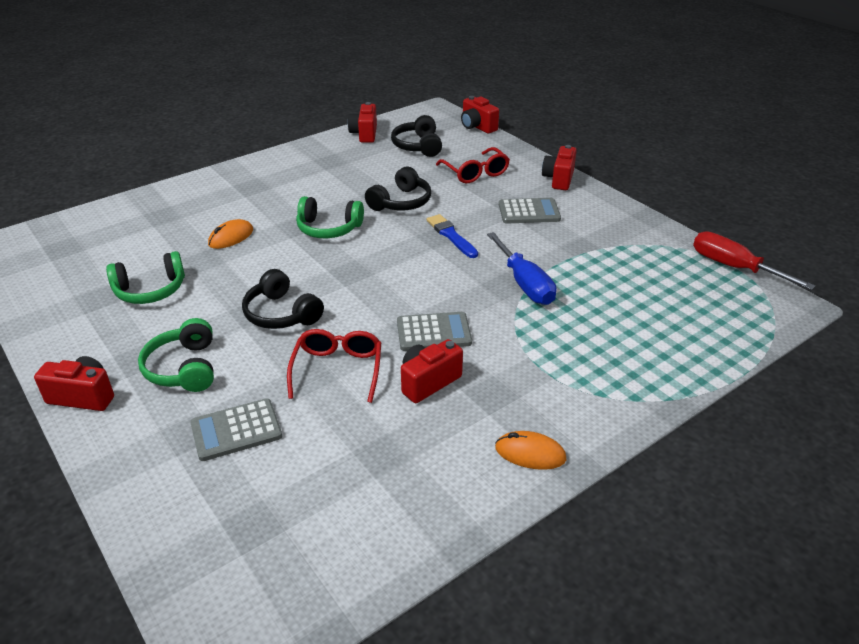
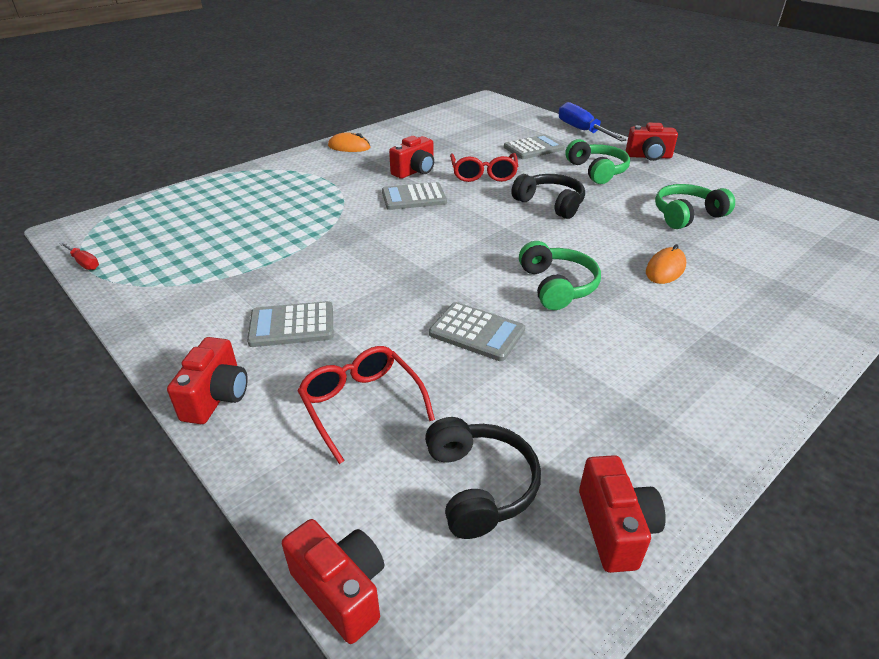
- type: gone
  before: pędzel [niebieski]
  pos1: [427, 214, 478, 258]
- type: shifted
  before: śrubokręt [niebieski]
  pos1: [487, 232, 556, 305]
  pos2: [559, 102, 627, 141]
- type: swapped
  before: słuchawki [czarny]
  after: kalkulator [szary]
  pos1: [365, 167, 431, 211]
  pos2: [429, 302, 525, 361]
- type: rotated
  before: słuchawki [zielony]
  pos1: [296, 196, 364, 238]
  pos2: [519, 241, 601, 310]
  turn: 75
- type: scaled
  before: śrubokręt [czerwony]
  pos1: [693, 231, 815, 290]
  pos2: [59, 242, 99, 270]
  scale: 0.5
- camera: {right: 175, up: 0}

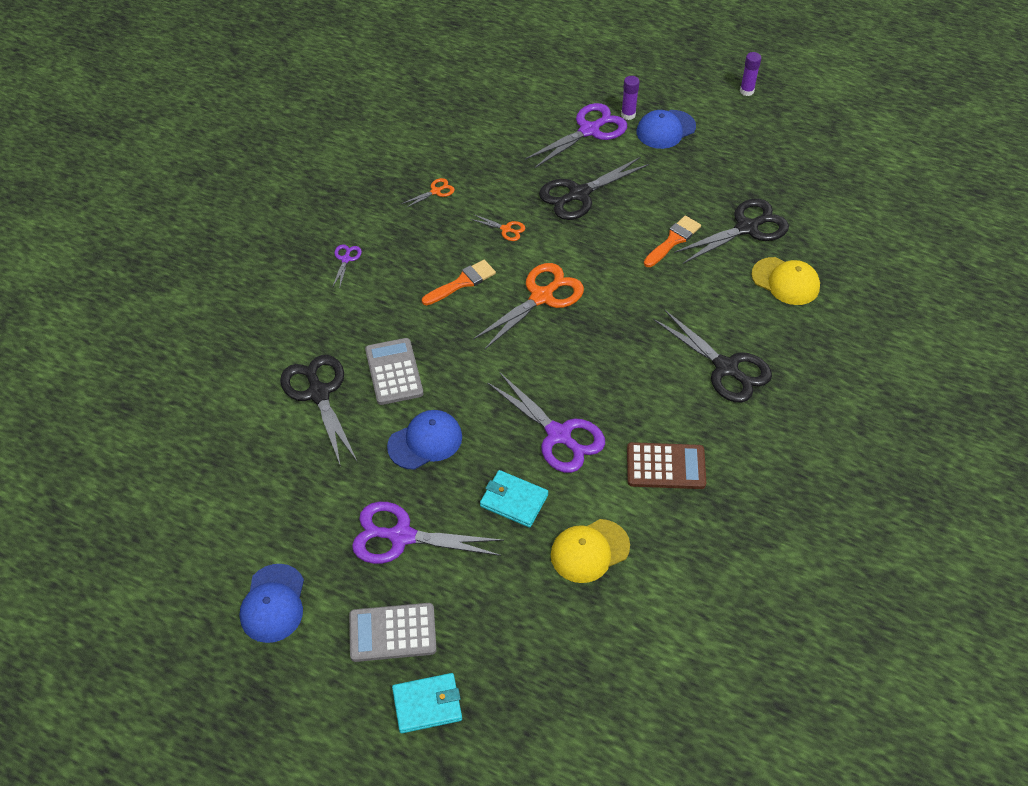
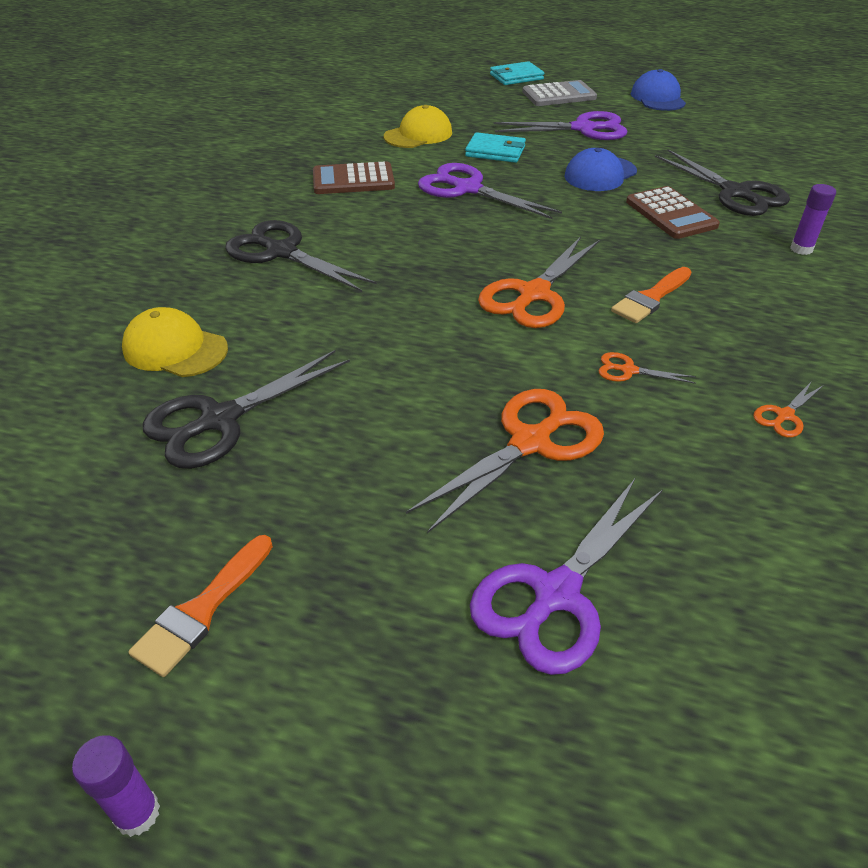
- type: gone
  before: nożyczki [fioletowy]
  pos1: [332, 244, 362, 288]
- type: gone
  before: czapka [niebieski]
  pos1: [637, 110, 696, 149]
- type: shifted
  before: klej w sztyfcie [fioletowy]
  pos1: [621, 76, 640, 120]
  pos2: [790, 184, 836, 255]
- type: shifted
  before: pędzel [pomarańczowy]
  pos1: [644, 216, 701, 267]
  pos2: [129, 535, 273, 677]
- type: repainted
  before: kalkulator [szary]
  after: kalkulator [brązowy]
  pos1: [365, 338, 423, 405]
  pos2: [626, 186, 720, 239]
- type: repainted
  before: nożyczki [czarny]
  after: nożyczki [pomarańczowy]
  pos1: [539, 157, 649, 220]
  pos2: [406, 389, 604, 533]
- camera: {right: 170, up: -10}

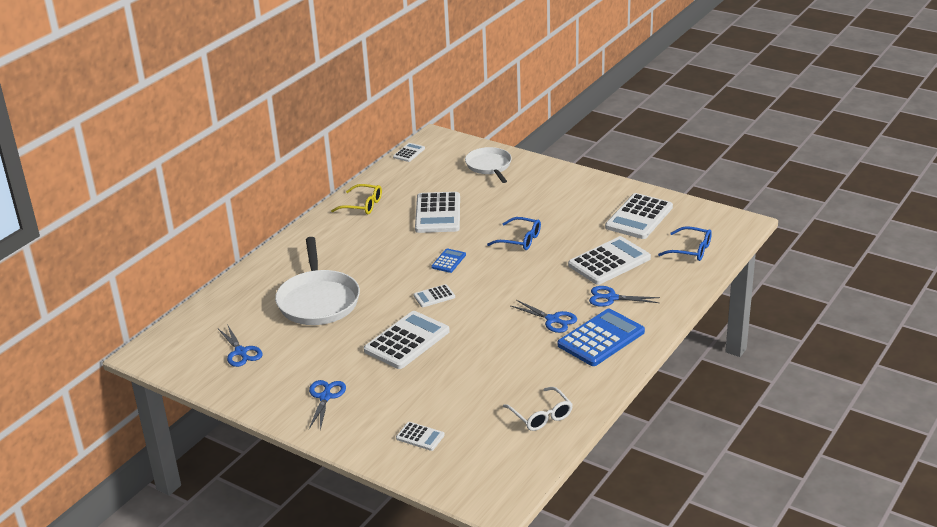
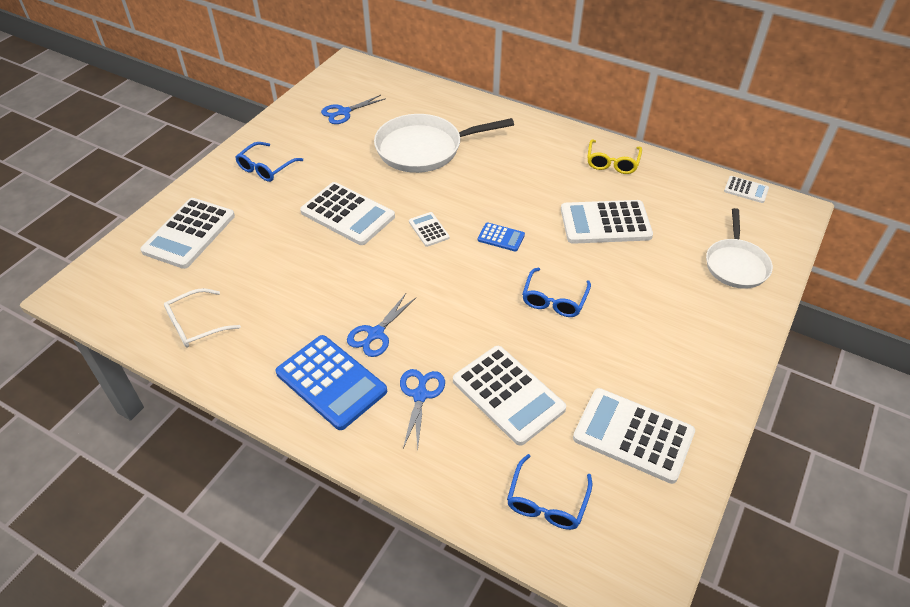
- type: swapped
  before: nożyczki [niebieski]
  after: okulary [niebieski]
  pos1: [309, 380, 346, 431]
  pos2: [235, 142, 303, 182]
- type: rotated
  before: patelnia [biały]
  pos1: [465, 147, 512, 183]
  pos2: [706, 208, 773, 289]
  turn: 120
- type: scaled
  before: kalkulator [biały]
  pos1: [396, 422, 445, 451]
  pos2: [140, 198, 235, 269]
  scale: 2.03
- camera: {right: 85, up: 15}

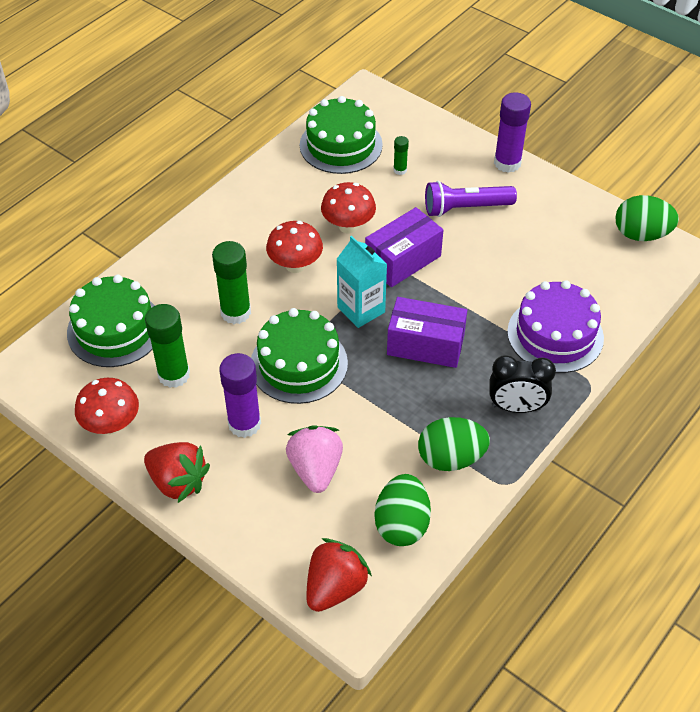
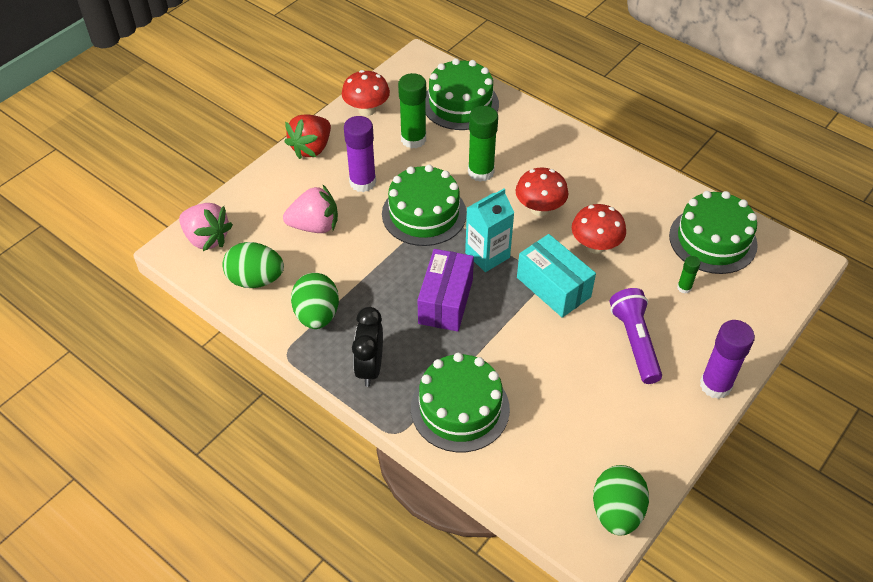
- type: repainted
  before: truskawka [czerwony]
  after: truskawka [różowy]
  pos1: [306, 538, 372, 612]
  pos2: [179, 203, 233, 251]
- type: repainted
  before: pudełko [fioletowy]
  after: pudełko [turkusowy]
  pos1: [365, 207, 443, 287]
  pos2: [517, 234, 596, 318]
- type: repainted
  before: tort [fioletowy]
  after: tort [zielony]
  pos1: [507, 280, 604, 373]
  pos2: [411, 353, 510, 452]
- camera: {right: 90, up: 0}

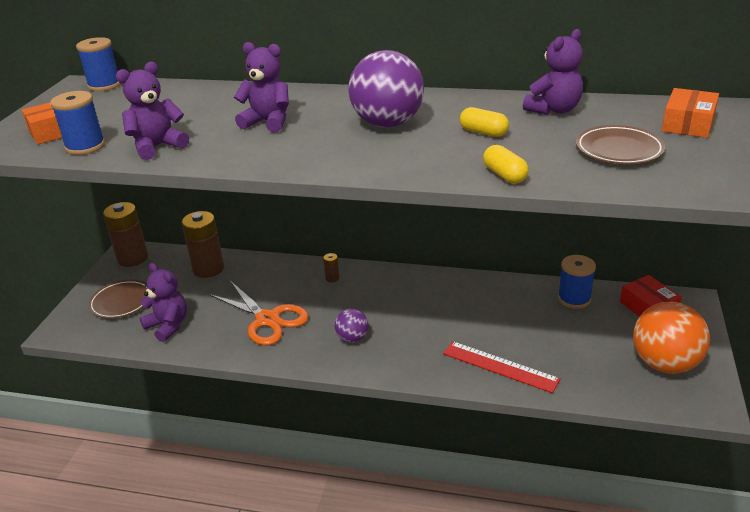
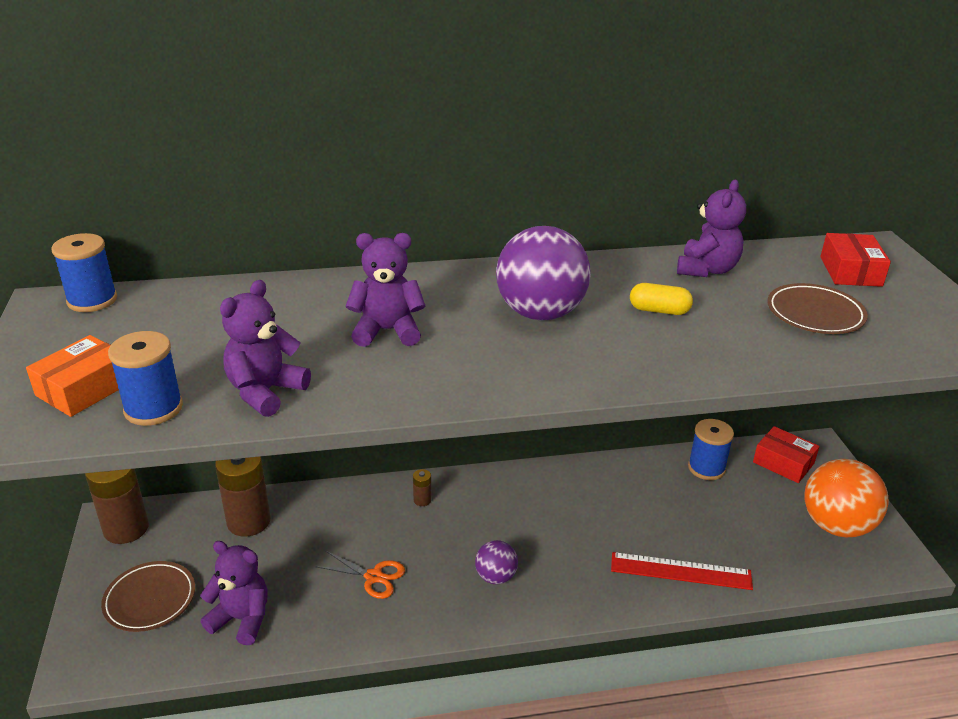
- type: gone
  before: kapsułka [żółty]
  pos1: [483, 145, 529, 184]
- type: repainted
  before: pudełko [pomarańczowy]
  after: pudełko [czerwony]
  pos1: [662, 88, 719, 138]
  pos2: [820, 233, 891, 287]
- type: scaled
  before: nożyczki [pomarańczowy]
  pos1: [209, 281, 309, 345]
  pos2: [315, 551, 405, 599]
  scale: 0.58
- camera: {right: -25, up: 0}

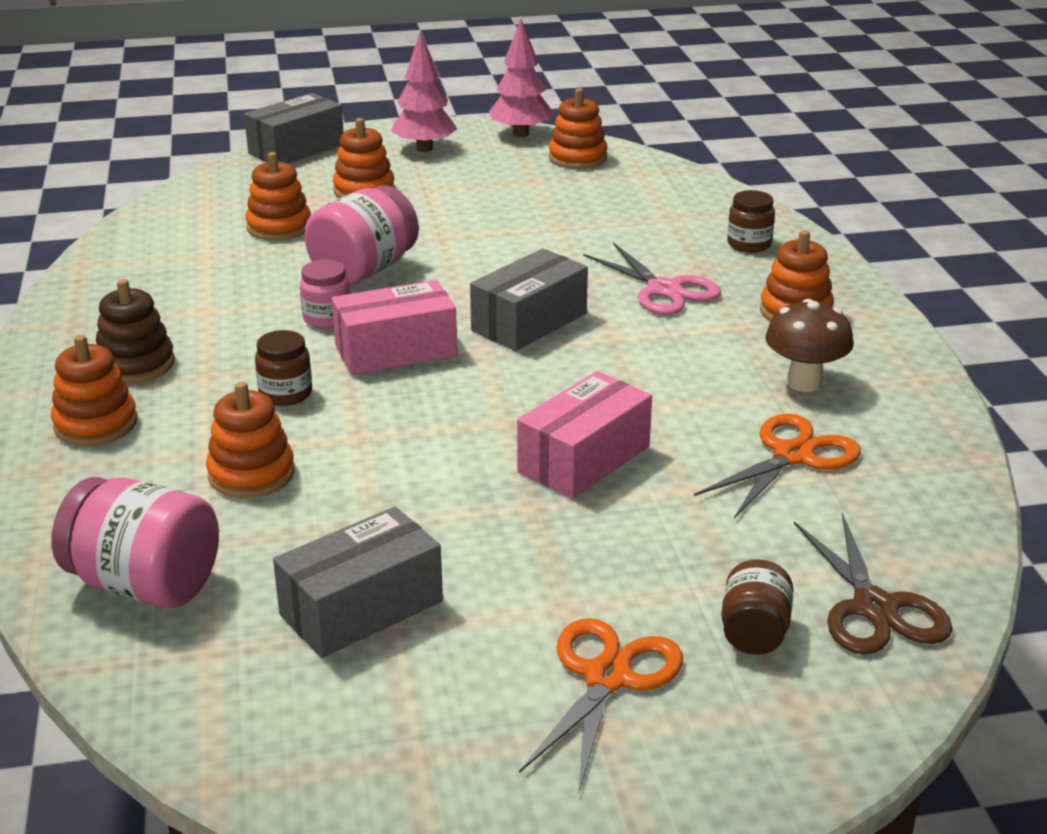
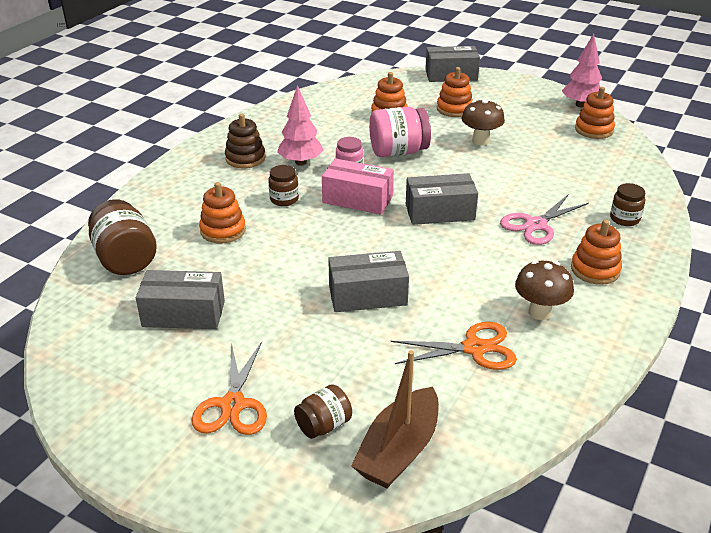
- type: gone
  before: zabawka nakładanka [pomarańczowy]
  pos1: [51, 335, 137, 446]
- type: new
  after: grzyb [brązowy]
  pos2: [462, 99, 505, 145]
- type: shifted
  before: drzewko [różowy]
  pos1: [391, 31, 457, 152]
  pos2: [277, 85, 324, 166]
- type: swapped
  before: nożyczki [brązowy]
  after: łódka [brązowy]
  pos1: [794, 513, 953, 655]
  pos2: [351, 350, 439, 489]
- type: repainted
  before: słoik [różowy]
  after: słoik [brązowy]
  pos1: [52, 477, 219, 608]
  pos2: [88, 199, 157, 275]
- type: repainted
  before: pudełko [różowy]
  after: pudełko [szary]
  pos1: [517, 371, 652, 499]
  pos2: [328, 251, 409, 312]
- type: rotated
  before: nożyczki [pomarańczowy]
  pos1: [519, 618, 683, 791]
  pos2: [191, 342, 267, 435]
  turn: 120
- type: rotated
  before: nożyczki [różowy]
  pos1: [583, 243, 721, 315]
  pos2: [500, 194, 589, 245]
  turn: 45
- camera: {right: 40, up: 5}

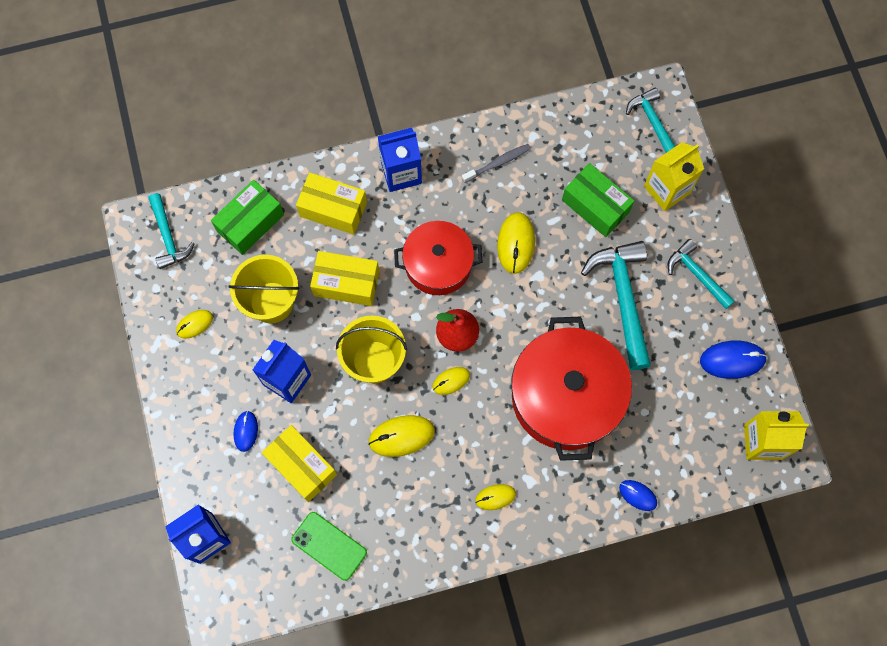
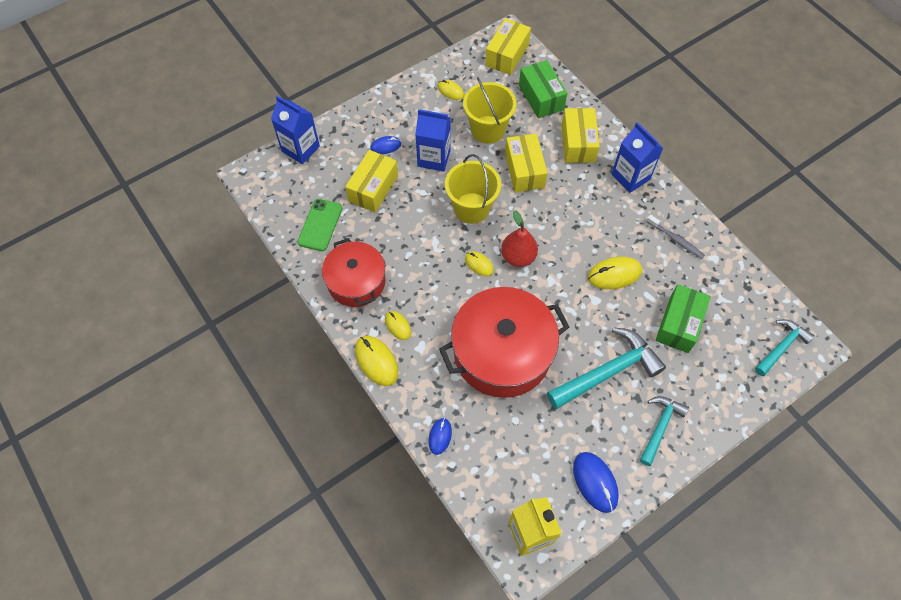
- type: gone
  before: karton mleka [żółty]
  pos1: [644, 142, 704, 211]
- type: shifted
  before: myszka [żółty]
  pos1: [368, 415, 435, 457]
  pos2: [355, 336, 398, 386]
- type: shifted
  before: garnek [czerwony]
  pos1: [394, 221, 483, 295]
  pos2: [322, 238, 385, 307]
- type: swapped
  before: młotek [turkusowy]
  after: pudełko [żółty]
  pos1: [148, 193, 195, 269]
  pos2: [485, 18, 531, 75]
- type: rotated
  before: pudełko [zielony]
  pos1: [211, 180, 284, 255]
  pos2: [519, 60, 568, 118]
  turn: 45
- camera: {right: 70, up: -10}

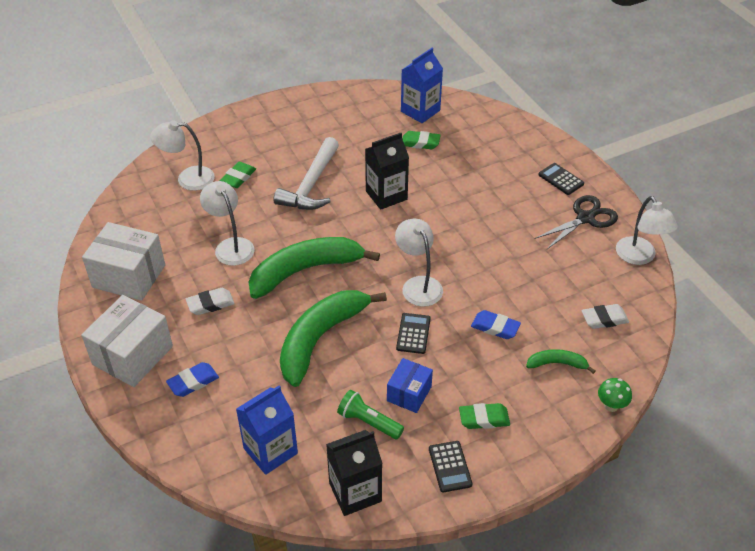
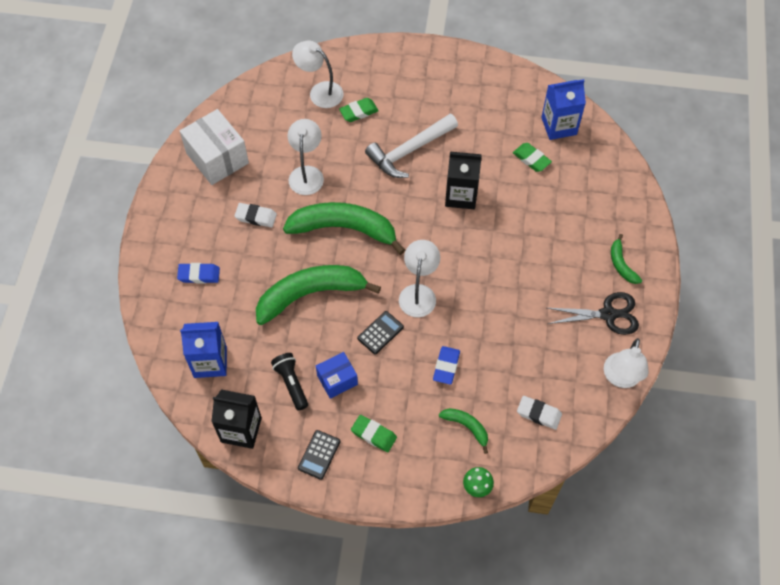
- type: gone
  before: pudełko [biały]
  pos1: [81, 295, 173, 387]
- type: swapped
  before: kalkulator [czarny]
  after: banan [zielony]
  pos1: [539, 163, 584, 195]
  pos2: [611, 234, 642, 284]
- type: repainted
  before: latarka [zielony]
  after: latarka [czarny]
  pos1: [337, 390, 404, 440]
  pos2: [271, 353, 308, 411]
- type: rotated
  before: gumka do mazania [niebieski]
  pos1: [471, 310, 521, 339]
  pos2: [433, 346, 460, 385]
  turn: 45
- camera: {right: 35, up: 15}

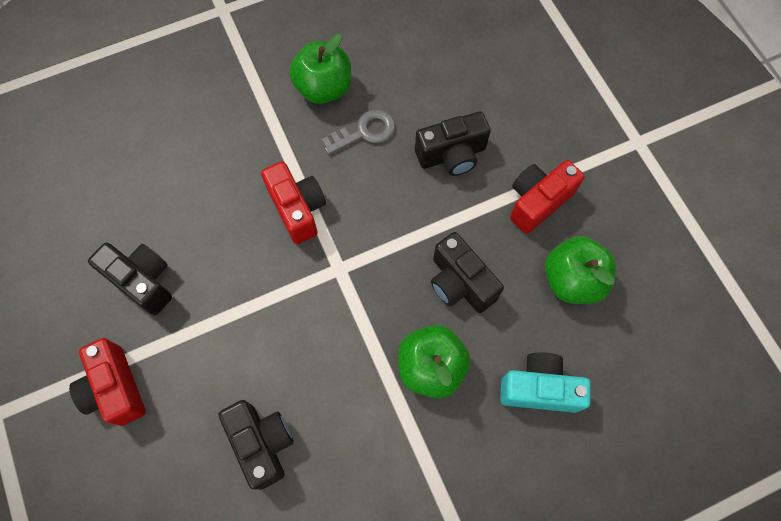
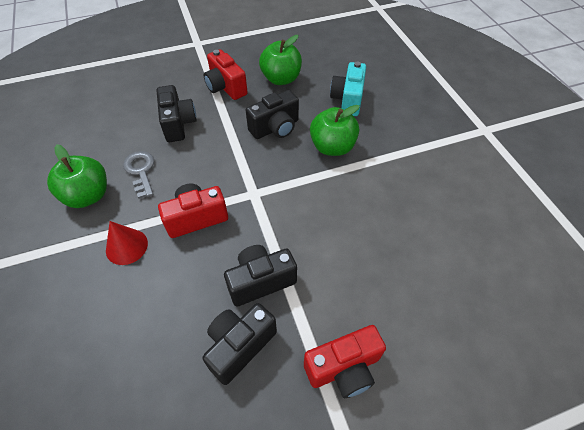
- type: new
  after: stożek [czerwony]
  pos2: [106, 221, 148, 265]
- type: shifted
  before: aparat fotograficzny [czarny]
  pos1: [218, 400, 293, 490]
  pos2: [224, 245, 297, 307]
- camera: {right: -85, up: -15}

